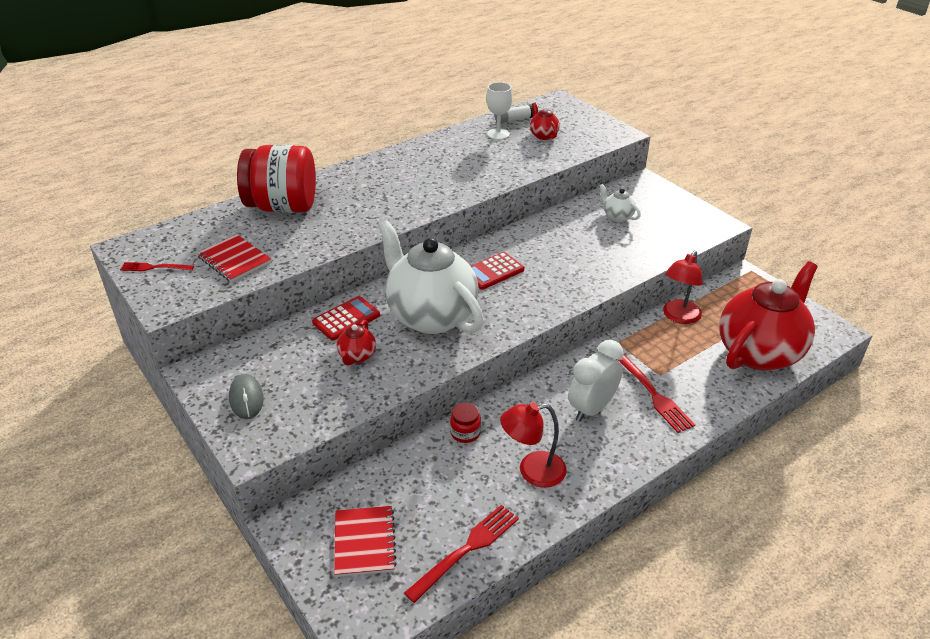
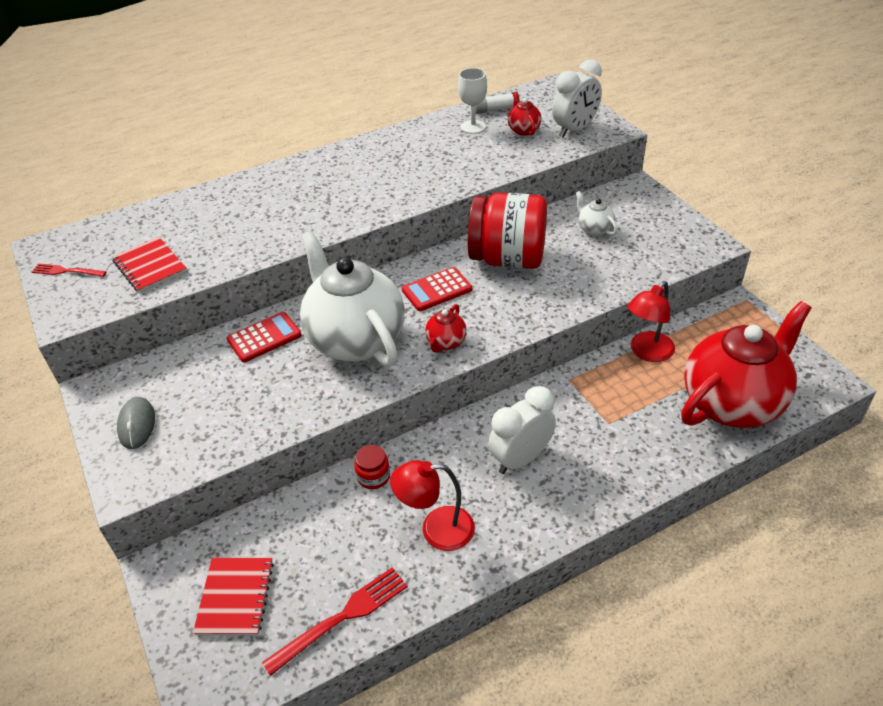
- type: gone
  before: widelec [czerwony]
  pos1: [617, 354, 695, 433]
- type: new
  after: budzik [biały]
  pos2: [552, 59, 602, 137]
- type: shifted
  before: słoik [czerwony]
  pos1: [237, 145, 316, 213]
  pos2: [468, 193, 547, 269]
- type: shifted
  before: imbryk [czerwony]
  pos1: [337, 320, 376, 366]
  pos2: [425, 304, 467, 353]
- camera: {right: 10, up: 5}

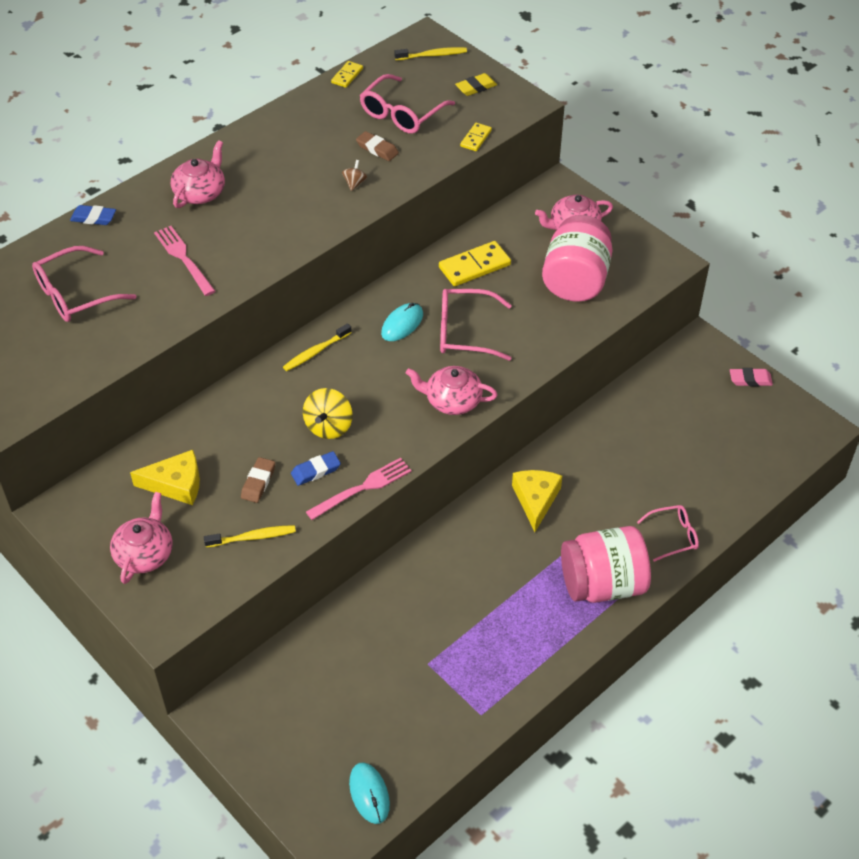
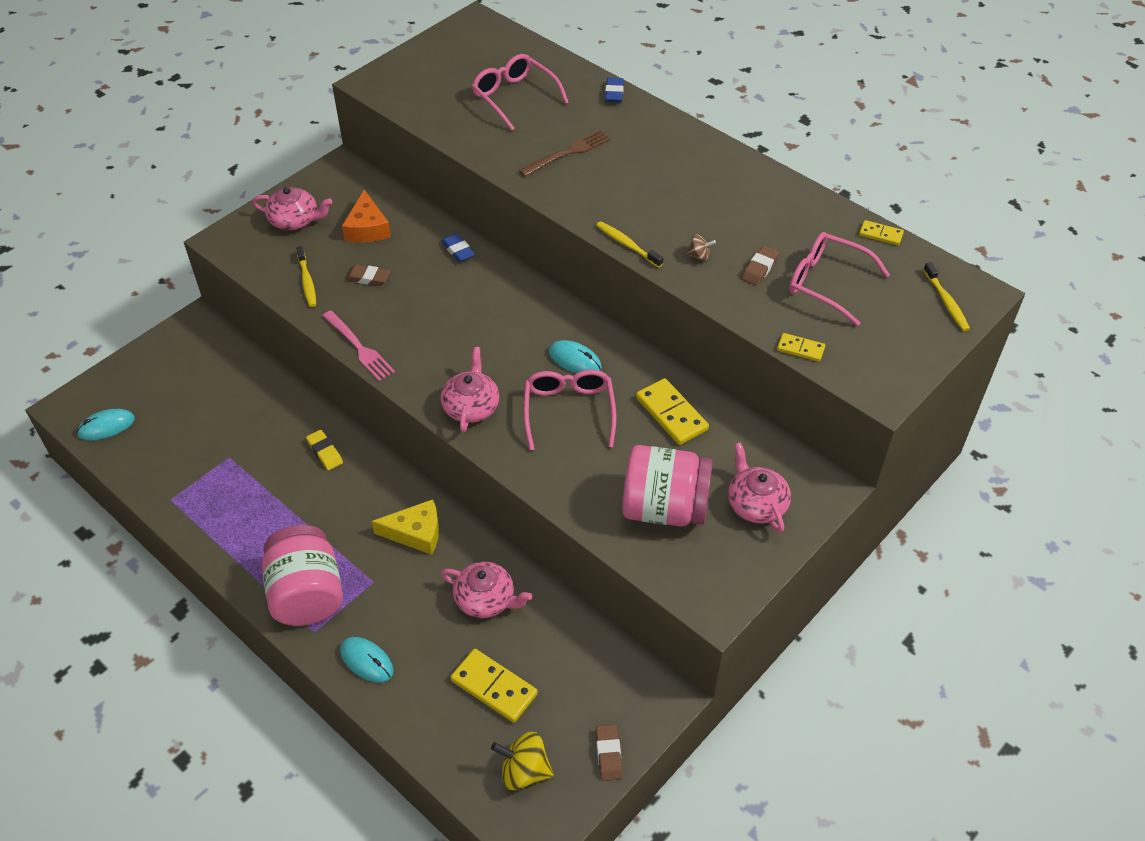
- type: new
  after: kostka domina [żółty]
  pos2: [451, 649, 538, 723]
- type: shifted
  before: imbryk [różowy]
  pos1: [171, 140, 225, 208]
  pos2: [441, 562, 532, 618]
- type: shifted
  before: szczoteczka do zębów [żółty]
  pos1: [283, 323, 352, 371]
  pos2: [596, 221, 663, 268]
- type: shifted
  before: gumka do mazania [niebieski]
  pos1: [291, 451, 341, 486]
  pos2: [441, 233, 475, 262]
- type: shifted
  before: bączek [żółty]
  pos1: [303, 388, 353, 439]
  pos2: [491, 732, 554, 790]
- type: shifted
  before: gumka do mazania [żółty]
  pos1: [455, 73, 497, 96]
  pos2: [306, 430, 343, 471]
- type: swapped
  before: okulary [różowy]
  after: myszka [turkusowy]
  pos1: [637, 505, 699, 562]
  pos2: [340, 637, 394, 683]
- type: repainted
  before: ser [żółty]
  after: ser [pomarańczowy]
  pos1: [130, 450, 200, 505]
  pos2: [342, 190, 391, 242]
- type: repainted
  before: widelec [różowy]
  after: widelec [brązowy]
  pos1: [154, 226, 215, 296]
  pos2: [519, 130, 611, 177]
- type: repainted
  before: gumka do mazania [różowy]
  after: gumka do mazania [brązowy]
  pos1: [730, 368, 773, 386]
  pos2: [596, 725, 623, 781]
- camera: {right: 85, up: 0}

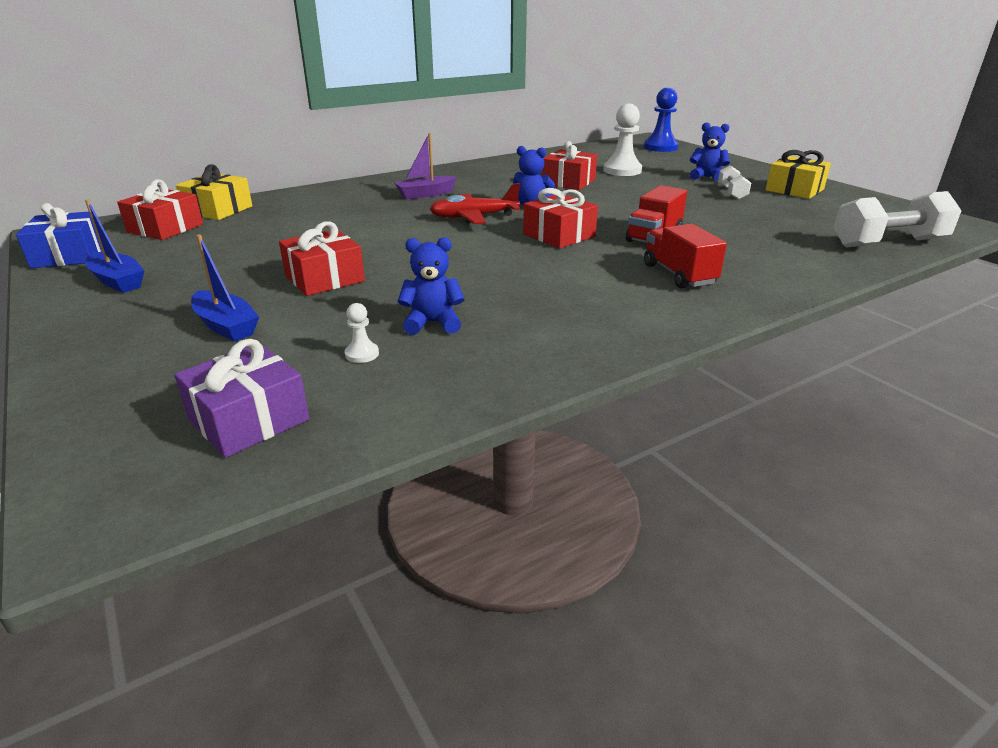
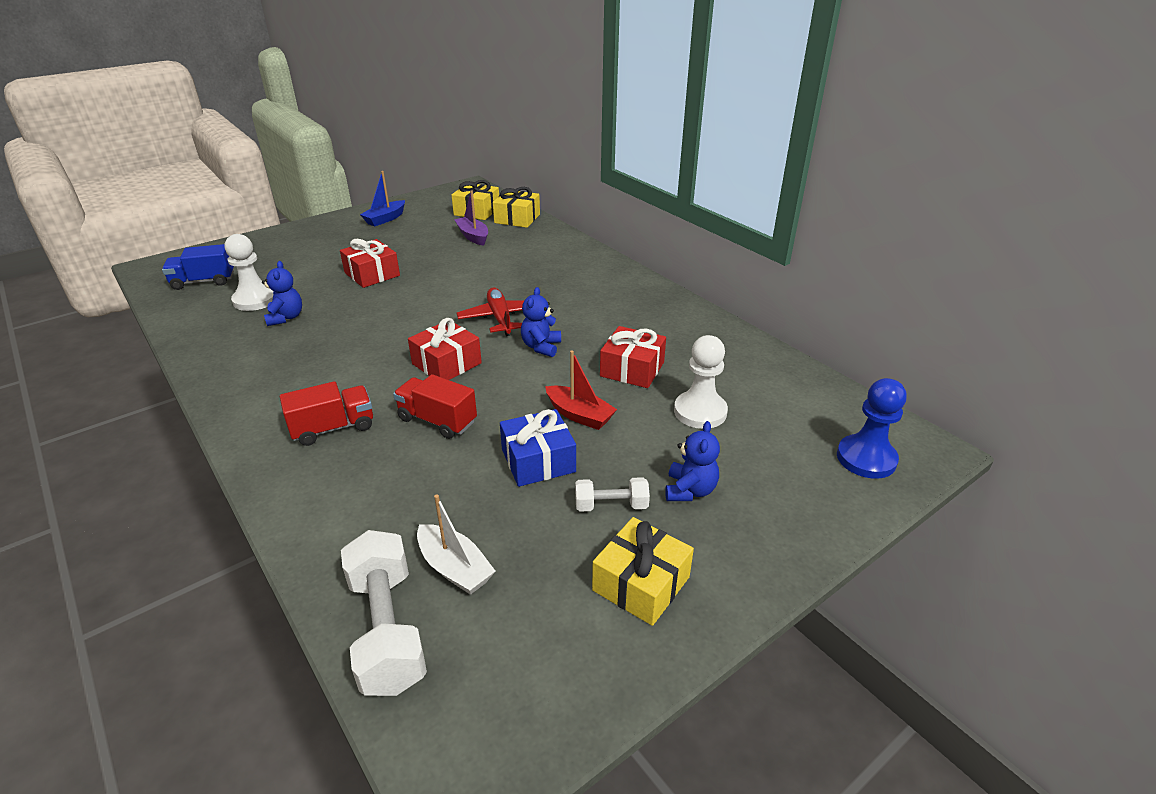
- type: gone
  before: łódka [niebieski]
  pos1: [191, 234, 259, 342]
- type: new
  after: łódka [biały]
  pos2: [417, 495, 496, 595]
- type: new
  after: łódka [czerwony]
  pos2: [545, 350, 617, 430]
- type: shifted
  before: prezent [niebieski]
  pos1: [16, 203, 101, 268]
  pos2: [500, 409, 576, 487]
- type: shifted
  before: łódka [fioletowy]
  pos1: [394, 133, 457, 199]
  pos2: [454, 190, 488, 246]
- type: swapped
  before: prezent [fioletowy]
  after: ciężarówka [niebieski]
  pos1: [174, 339, 309, 458]
  pos2: [162, 244, 234, 290]
- type: repainted
  before: prezent [czerwony]
  after: prezent [żółty]
  pos1: [117, 179, 203, 240]
  pos2: [451, 180, 499, 220]
- type: scaled
  before: pionek [biały]
  pos1: [345, 303, 379, 363]
  pos2: [225, 234, 273, 311]
  scale: 2.15
- camera: {right: 85, up: 5}

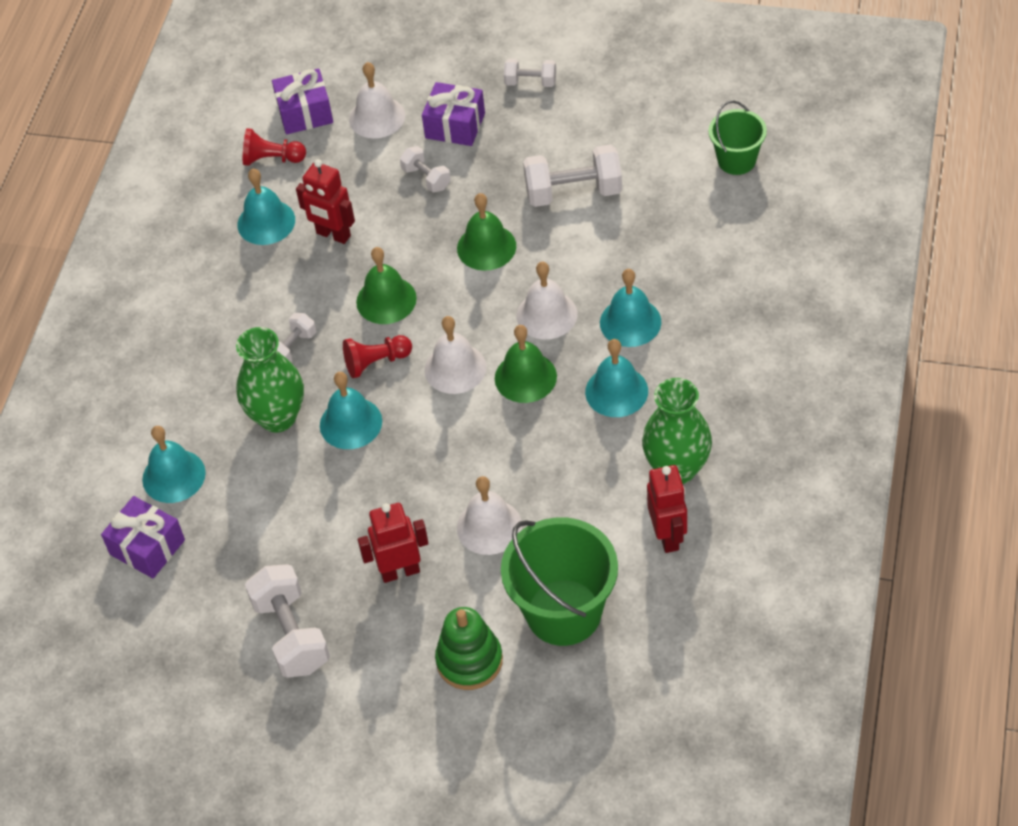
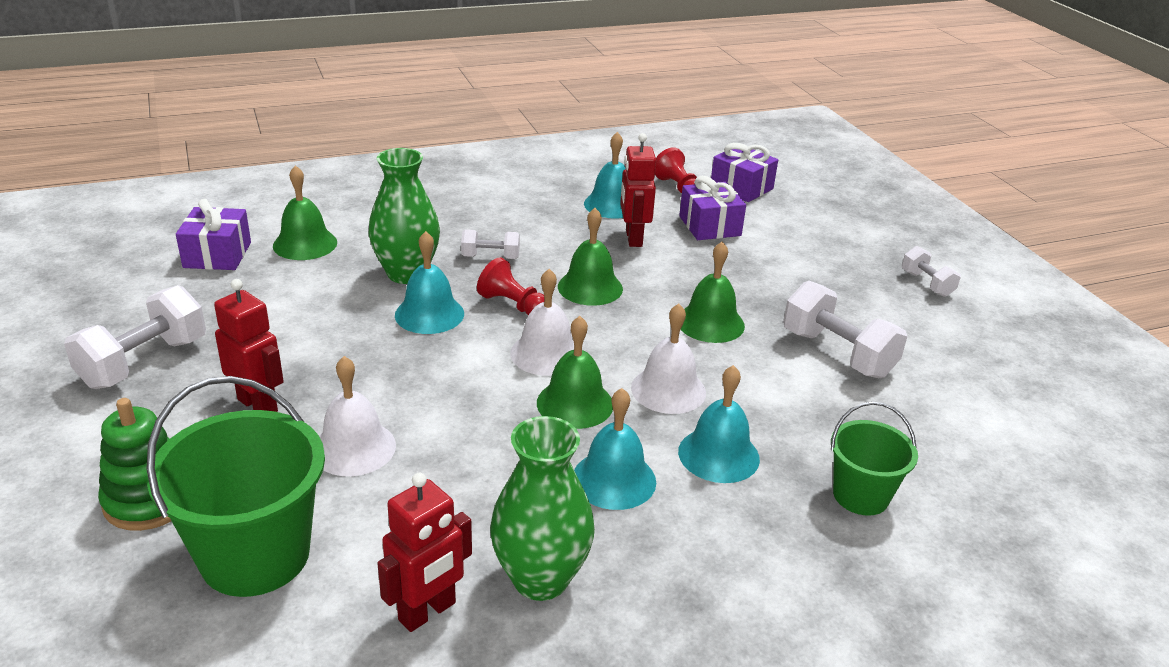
- type: gone
  before: dzwonek [biały]
  pos1: [349, 62, 405, 138]
- type: gone
  before: hantel [biały]
  pos1: [400, 146, 451, 193]
- type: shifted
  before: prezent [fioletowy]
  pos1: [422, 82, 485, 146]
  pos2: [679, 176, 746, 240]
- type: shifted
  before: wiadro [zielony]
  pos1: [709, 101, 767, 175]
  pos2: [831, 402, 918, 516]
- type: repainted
  before: dzwonek [turkusowy]
  after: dzwonek [zielony]
  pos1: [142, 426, 206, 503]
  pos2: [273, 165, 337, 260]
- camera: {right: 50, up: -20}

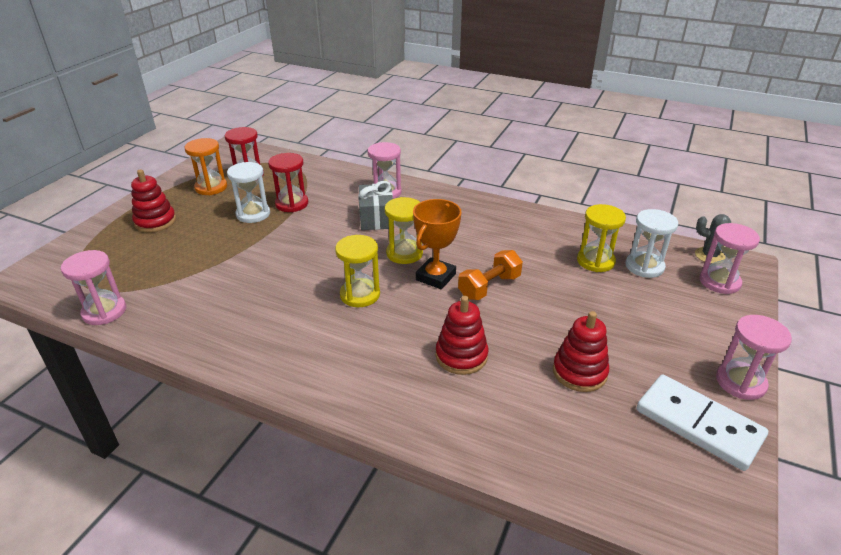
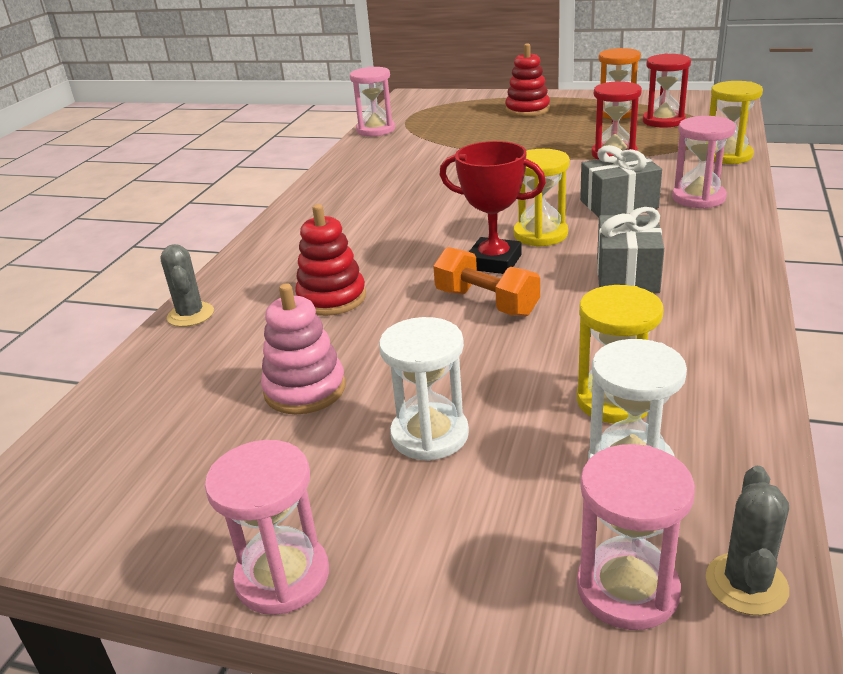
- type: gone
  before: kostka domina [biały]
  pos1: [636, 375, 768, 471]
- type: new
  after: kaktus [szary]
  pos2: [160, 244, 214, 327]
- type: new
  after: prezent [szary]
  pos2: [597, 207, 664, 293]
- type: shifted
  before: klepsydra [biały]
  pos1: [227, 162, 270, 223]
  pos2: [379, 317, 469, 461]
- type: shifted
  before: klepsydra [żółty]
  pos1: [335, 235, 380, 307]
  pos2: [709, 81, 763, 164]
- type: repainted
  before: puchar [pomarańczowy]
  after: puchar [czerwony]
  pos1: [413, 199, 462, 289]
  pos2: [440, 141, 546, 274]
- type: repainted
  before: zabawka nakładanka [czerwony]
  after: zabawka nakładanka [różowy]
  pos1: [553, 311, 609, 392]
  pos2: [261, 283, 346, 414]
- camera: {right: 85, up: -5}

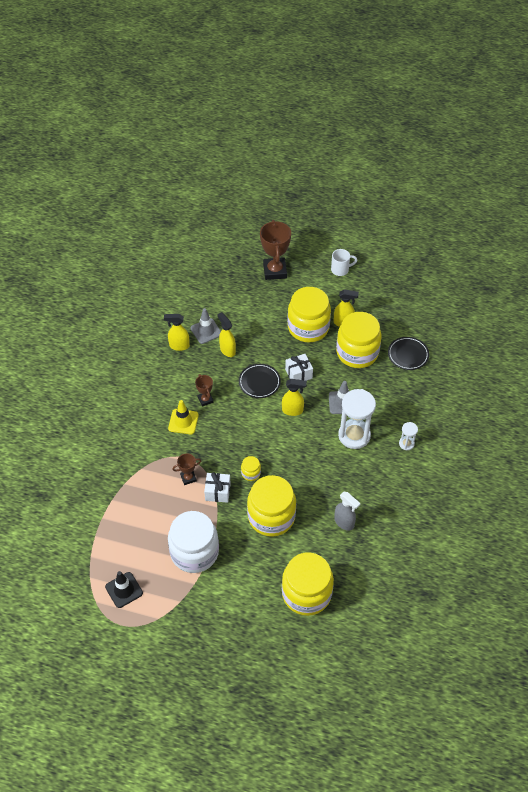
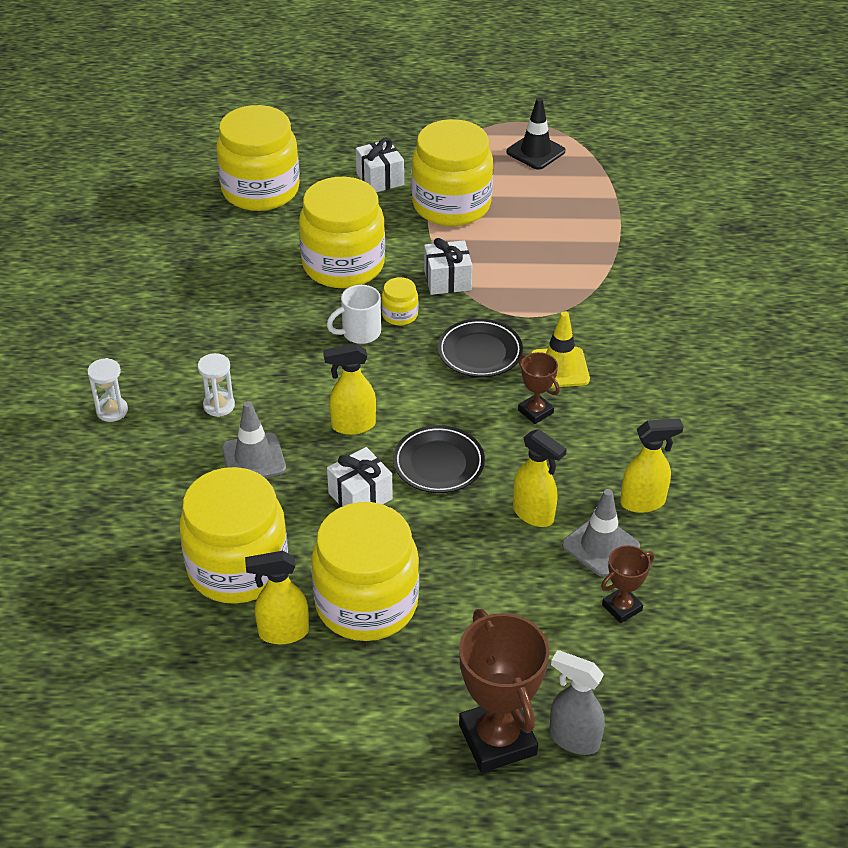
- type: new
  after: prezent [biały]
  pos2: [356, 138, 404, 192]
- type: shifted
  before: puchar [brązowy]
  pos1: [172, 453, 201, 485]
  pos2: [601, 545, 654, 623]
- type: shifted
  before: kubek [biały]
  pos1: [331, 249, 357, 276]
  pos2: [327, 285, 381, 344]
- type: shifted
  before: spryskiwacz [szary]
  pos1: [334, 492, 360, 531]
  pos2: [549, 650, 605, 755]
- type: shifted
  before: talerz [czarny]
  pos1: [388, 337, 429, 370]
  pos2: [438, 319, 523, 377]
- type: repainted
  before: słoik [biały]
  after: słoik [żółty]
  pos1: [168, 511, 219, 573]
  pos2: [411, 119, 493, 226]
- type: scaled
  before: klepsydra [biały]
  pos1: [338, 389, 376, 449]
  pos2: [198, 353, 235, 417]
  scale: 0.48
- camera: {right: 165, up: -10}

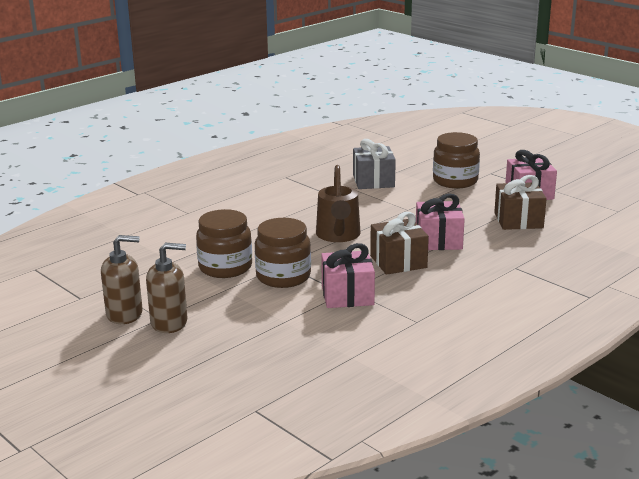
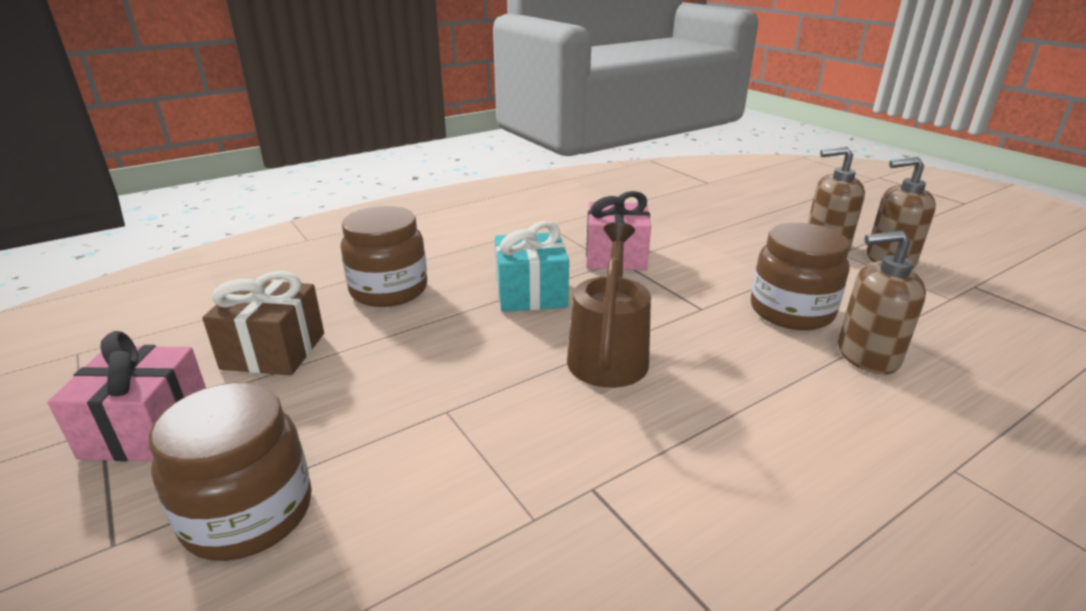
- type: gone
  before: prezent [szary]
  pos1: [353, 139, 396, 189]
- type: gone
  before: prezent [różowy]
  pos1: [416, 194, 465, 250]
- type: new
  after: dozownik mydła [brązowy]
  pos2: [838, 230, 926, 375]
- type: shifted
  before: słoik [brązowy]
  pos1: [255, 218, 311, 288]
  pos2: [341, 206, 427, 307]
- type: repainted
  before: prezent [brązowy]
  after: prezent [turkusowy]
  pos1: [370, 212, 429, 275]
  pos2: [495, 221, 569, 312]
- camera: {right: -170, up: 5}

